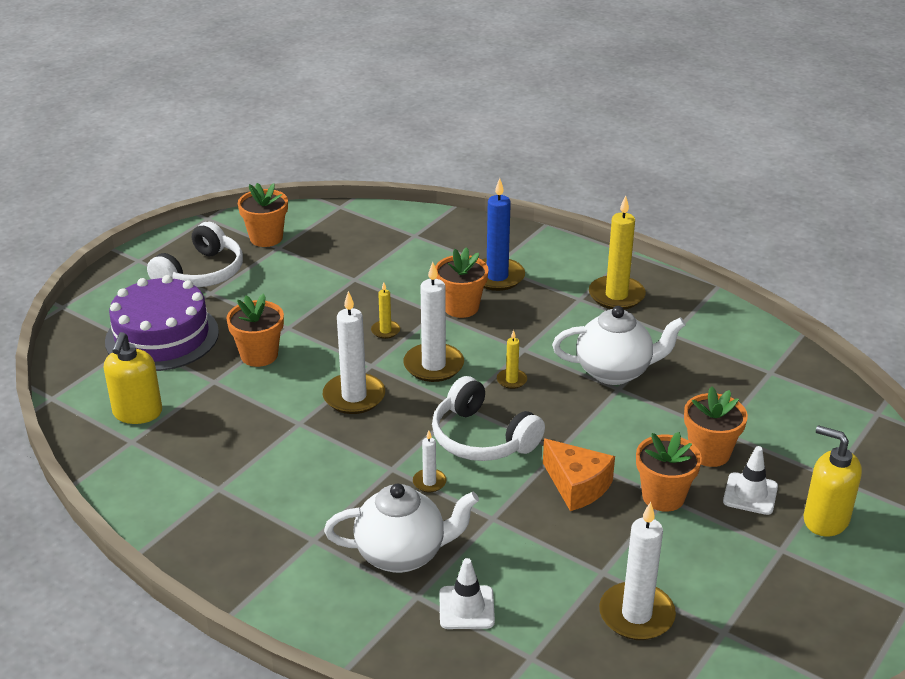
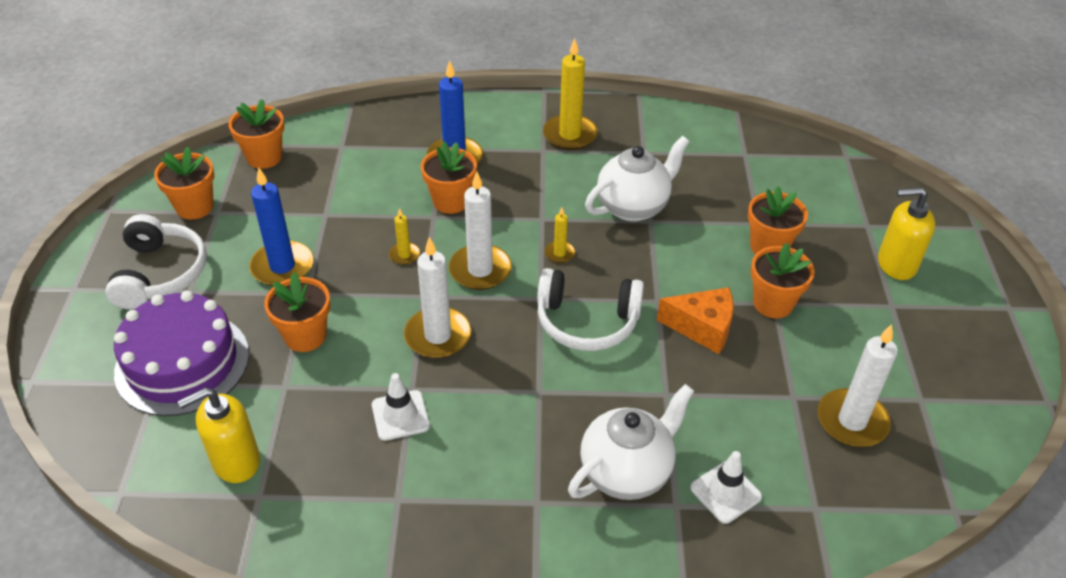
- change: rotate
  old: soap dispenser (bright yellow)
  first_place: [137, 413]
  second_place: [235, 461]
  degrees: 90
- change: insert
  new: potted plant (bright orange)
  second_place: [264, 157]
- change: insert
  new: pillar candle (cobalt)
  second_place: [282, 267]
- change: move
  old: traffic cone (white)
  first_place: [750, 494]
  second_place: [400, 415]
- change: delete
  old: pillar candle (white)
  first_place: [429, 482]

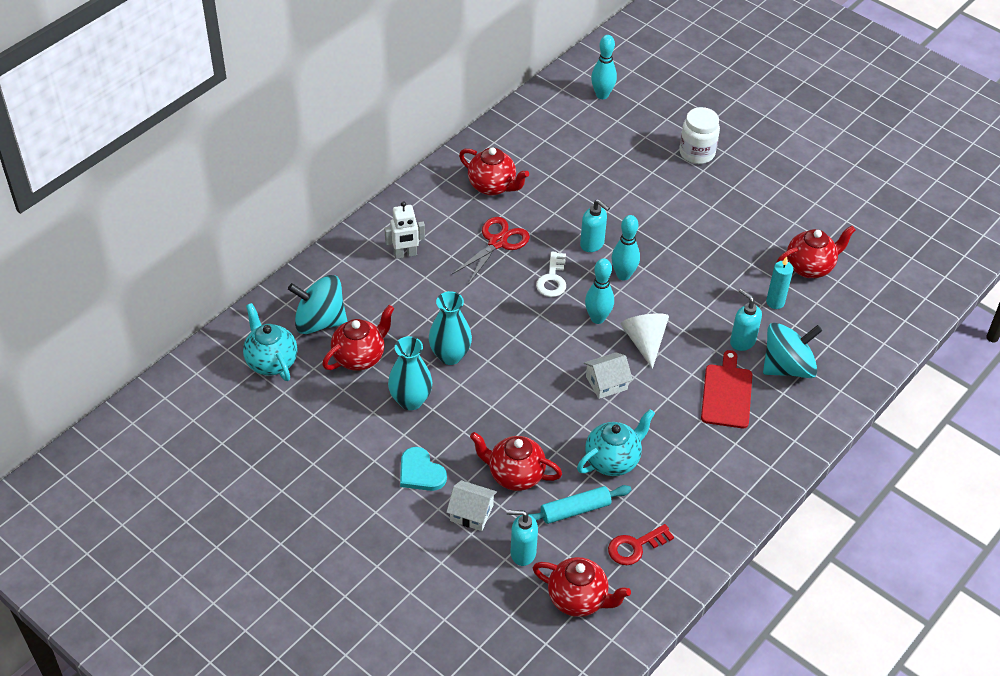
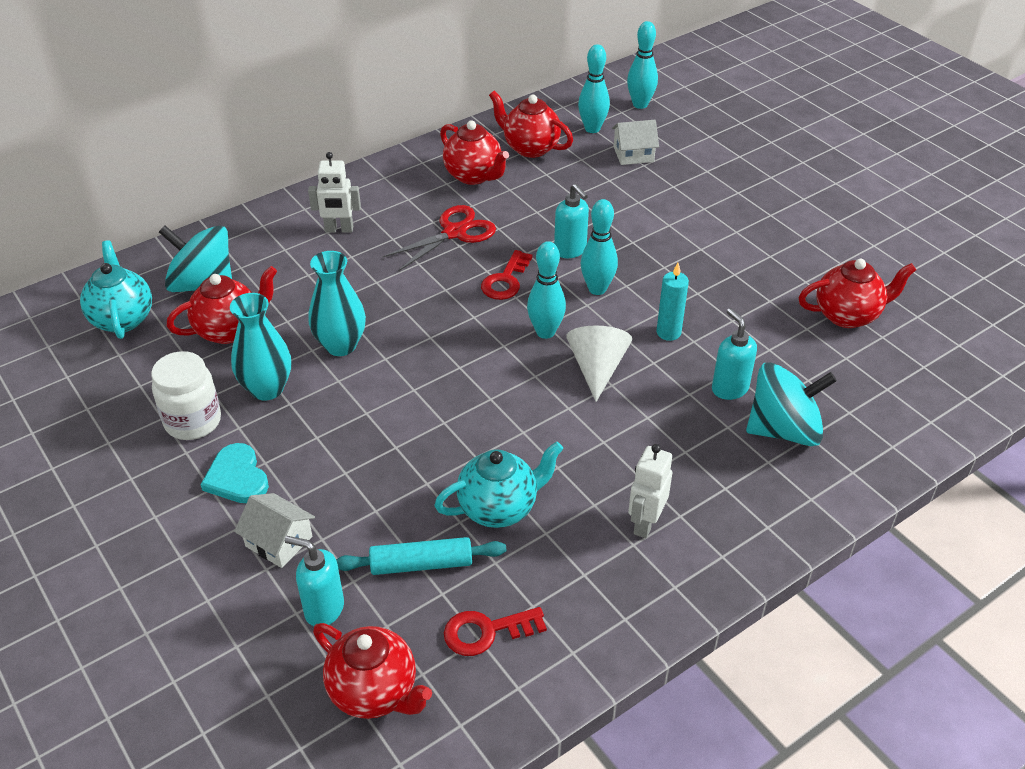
- change: move
  old: jam jar (white)
  first_place: [697, 153]
  second_place: [193, 421]
- change: recolor
  old: key (white)
  new: key (crimson)
  first_place: [552, 279]
  second_place: [505, 280]
- change: move
  old: teapot (crimson)
  first_place: [515, 475]
  second_place: [530, 148]
- change: insert
  new: tenpin (aqua)
  second_place: [592, 129]
- change: move
  old: house (white)
  first_place: [606, 383]
  second_place: [633, 154]
- change: insert
  new: robot figure (white)
  second_place: [645, 523]
- change: move
  old: pillar candle (aqua)
  first_place: [775, 302]
  second_place: [668, 332]
- change: delete
  old: cutting board (crimson)
  first_place: [727, 393]

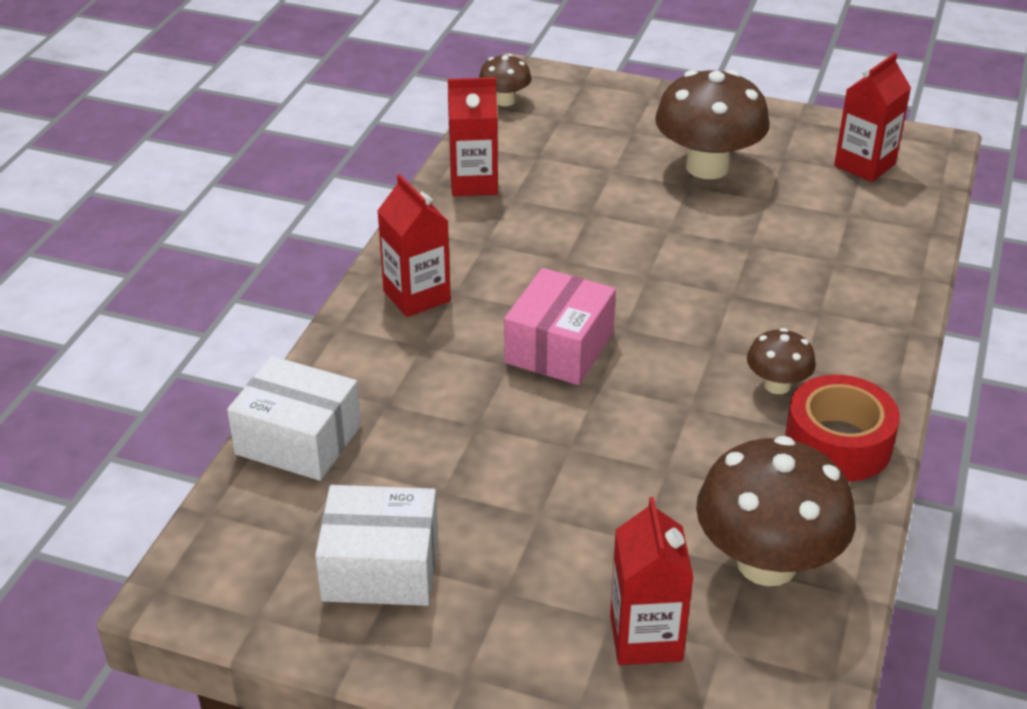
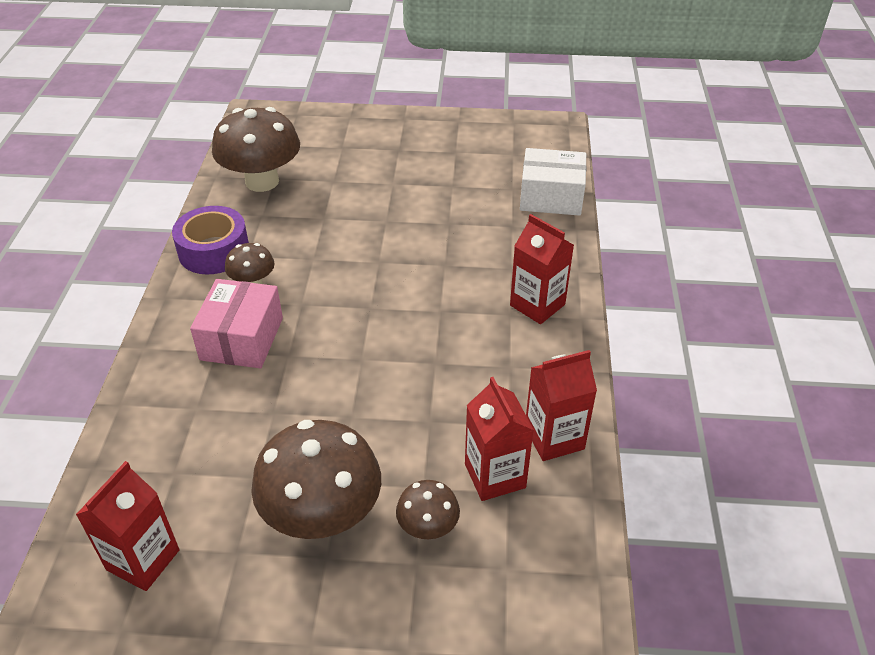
- change: recolor
  old: tape (crimson)
  new: tape (violet)
  first_place: [838, 443]
  second_place: [214, 251]
- change: move
  old: package (pink)
  first_place: [559, 347]
  second_place: [242, 339]
- change: move
  old: mushroom (brown)
  first_place: [505, 100]
  second_place: [428, 527]
- change: move
  old: carton (crimson)
  first_place: [646, 638]
  second_place: [495, 476]
- change: delete
  old: package (white)
  first_place: [380, 567]

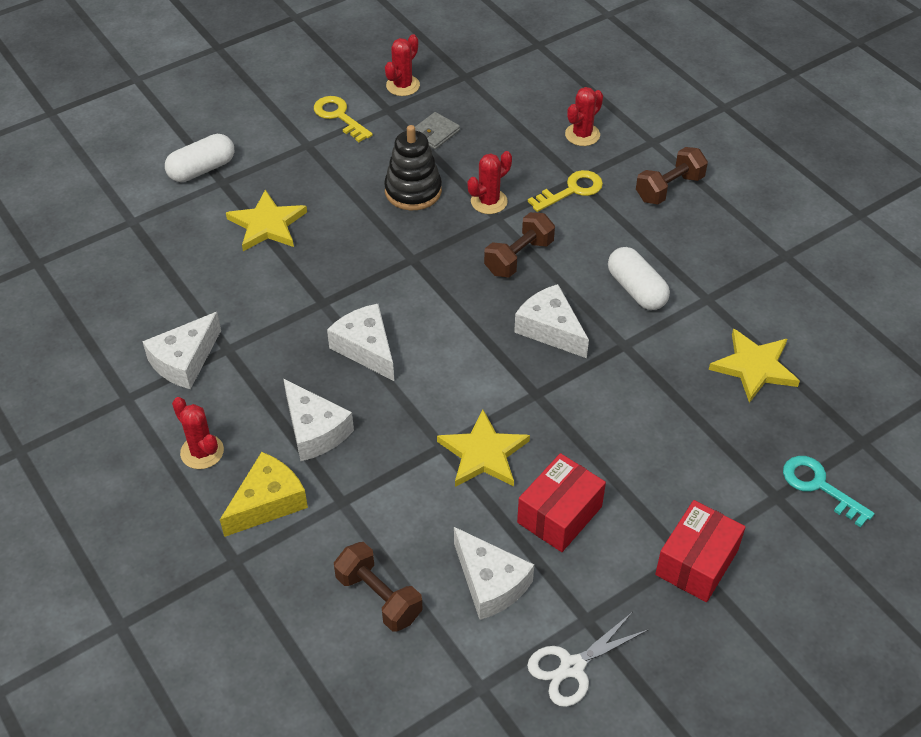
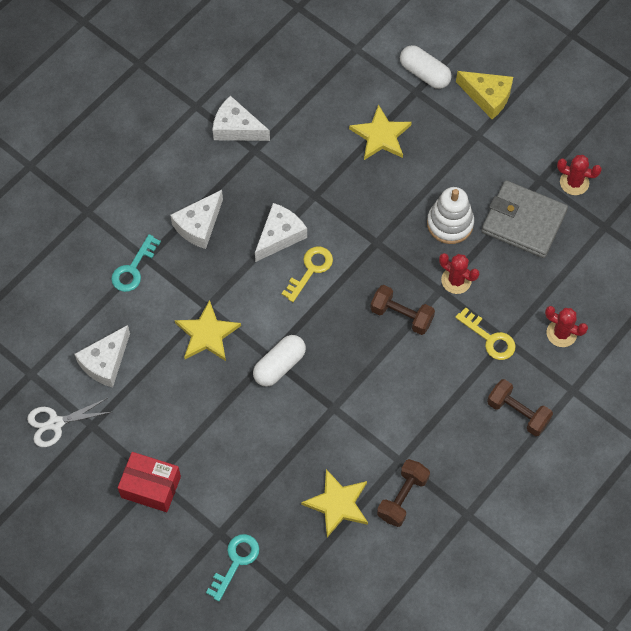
- change: rotate
  old: scissors (white)
  first_place: [572, 667]
  second_place: [55, 423]
  degrees: -60
- change: insert
  new: key (aqua)
  second_place: [133, 268]
- change: move
  old: pill shape (white)
  first_place: [636, 289]
  second_place: [279, 365]
- change: move
  old: key (bright yellow)
  first_place: [339, 116]
  second_place: [310, 270]
- change: move
  old: free weight (brown)
  first_place: [379, 597]
  second_place: [402, 497]
- change: recolor
  old: ring stacker (black)
  new: ring stacker (white)
  first_place: [413, 191]
  second_place: [450, 223]
- change: move
  old: piece of cheese (bright yellow)
  first_place: [268, 502]
  second_place: [487, 97]
- change: resize
  old: wallet (grey)
  first_place: [435, 133]
  second_place: [523, 221]
  factor: 2.1
- change: delete
  old: saguaro cactus (crimson)
  first_place: [202, 452]
- change: delete
  old: piece of cheese (white)
  first_place: [550, 329]
- change: delete
  old: package (crimson)
  first_place: [559, 514]

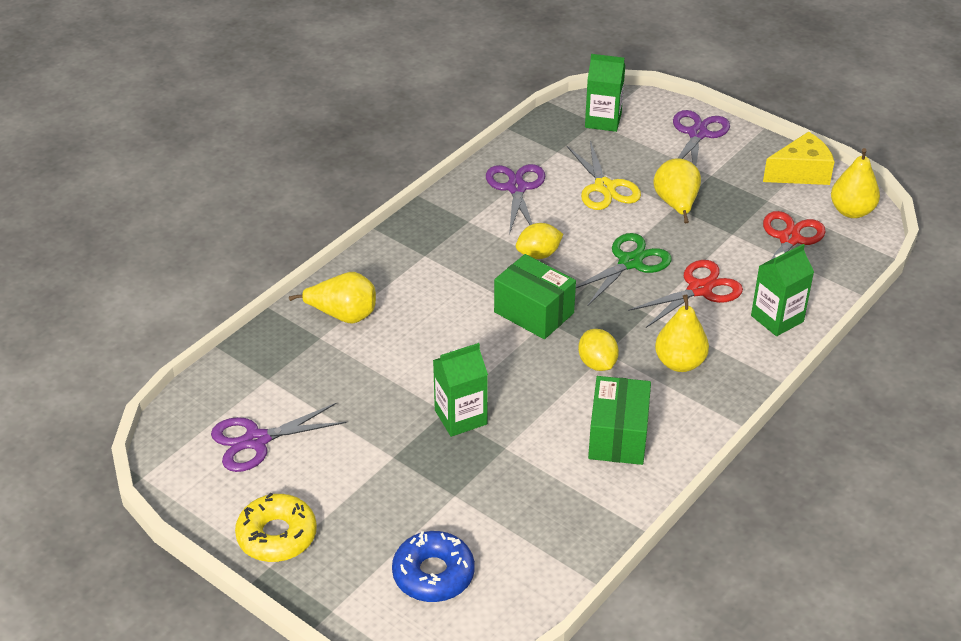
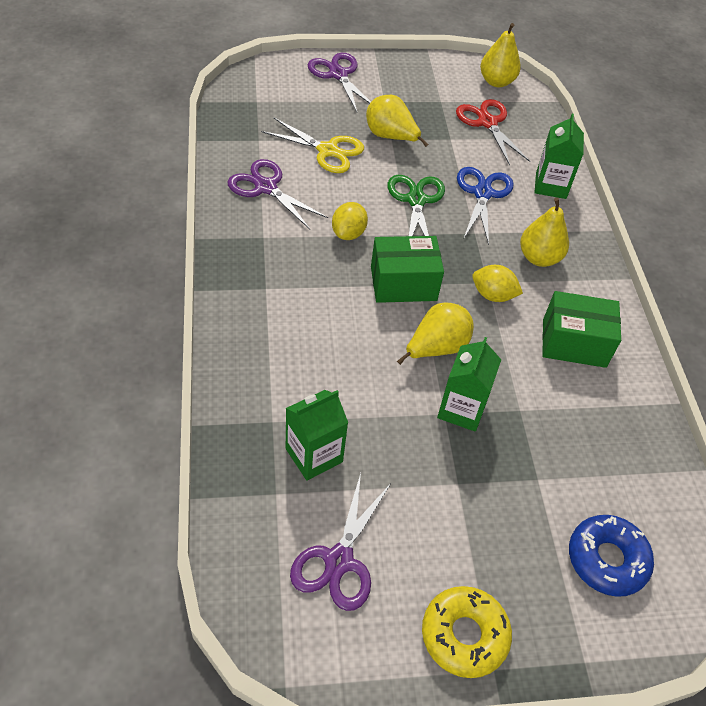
- change: move
  old: carton (emerald)
  first_place: [603, 120]
  second_place: [314, 455]
- change: move
  old: toy pear (bright yellow)
  first_place: [343, 315]
  second_place: [436, 348]
- change: recolor
  old: scissors (crimson)
  new: scissors (cobalt)
  first_place: [699, 289]
  second_place: [482, 193]
- change: rotate
  old: package (emerald)
  first_place: [618, 436]
  second_place: [574, 343]
  degrees: -45
- change: delete
  old: piece of cheese (bright yellow)
  first_place: [800, 173]

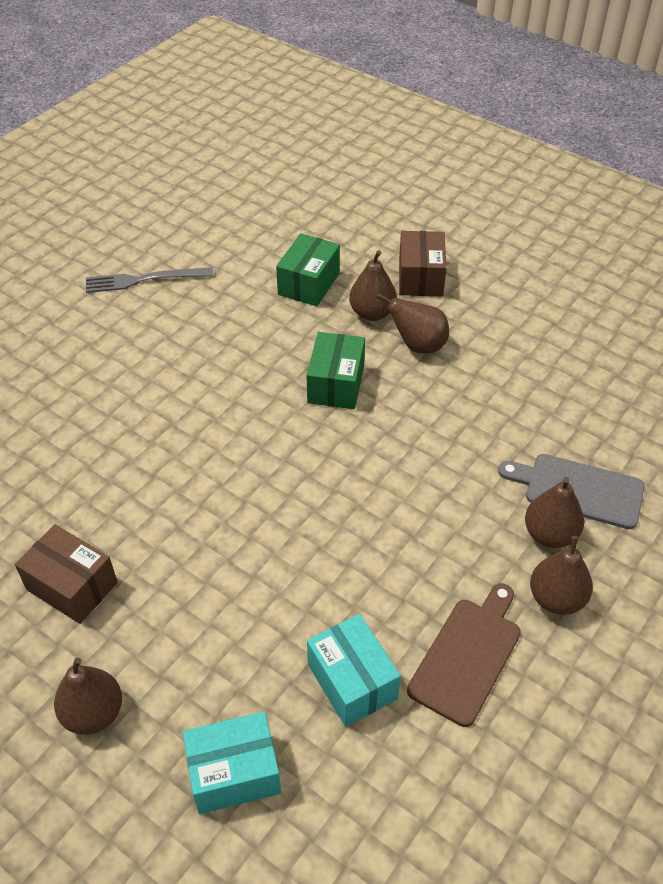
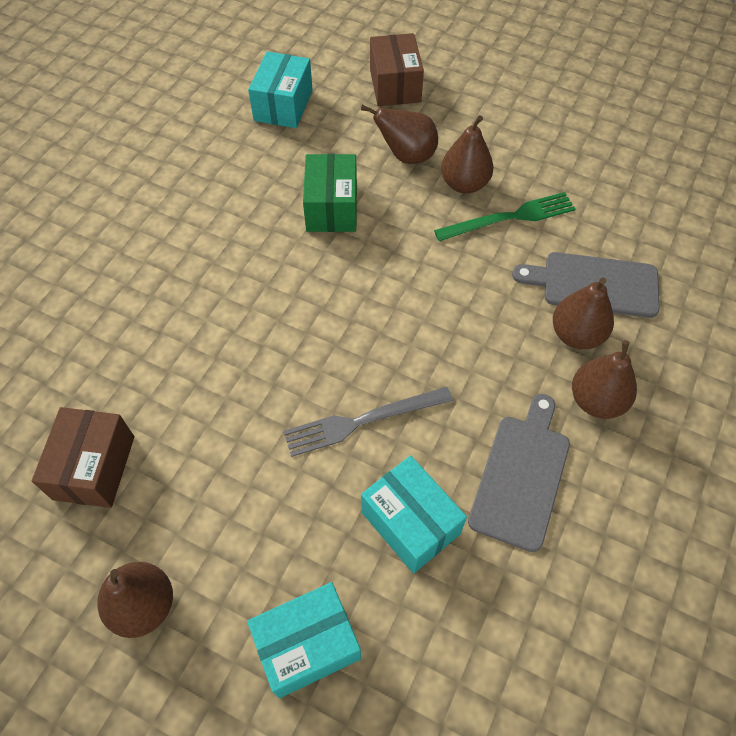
- change: rotate
  old: package (brown)
  first_place: [72, 586]
  second_place: [94, 467]
  degrees: 75
- change: recolor
  old: package (emerald)
  new: package (aqua)
  first_place: [309, 283]
  second_place: [283, 105]
- change: move
  old: fork (grey)
  first_place: [144, 280]
  second_place: [362, 421]
- change: insert
  new: fork (emerald)
  second_place: [510, 217]
- change: move
  old: toy pear (brown)
  first_place: [372, 313]
  second_place: [464, 184]
- change: recolor
  old: cutting board (brown)
  new: cutting board (grey)
  first_place: [467, 656]
  second_place: [521, 475]

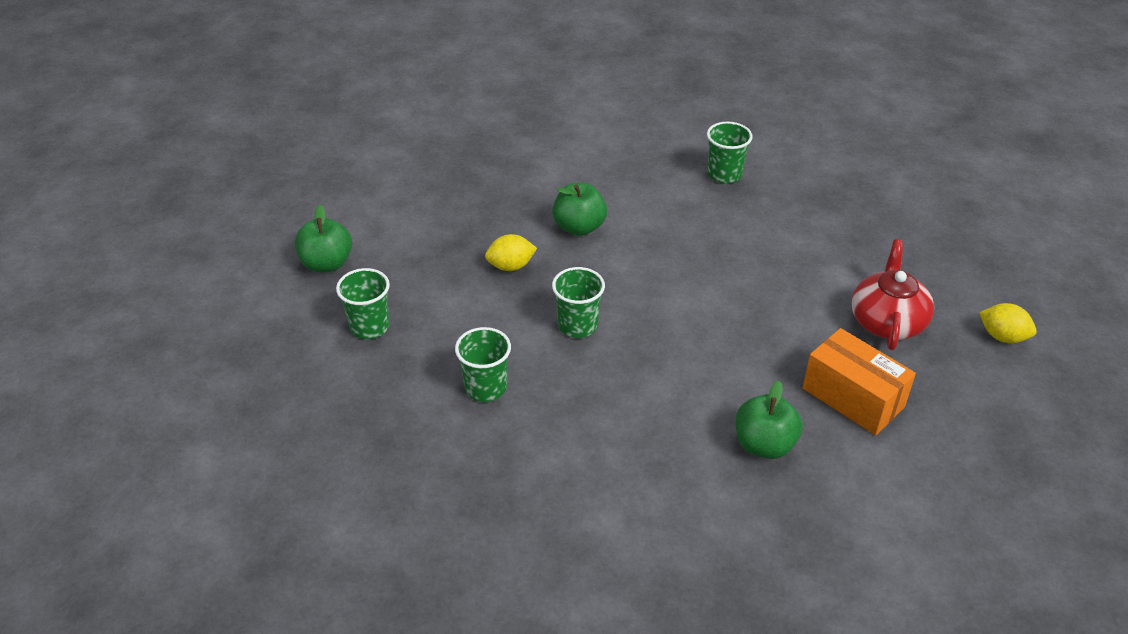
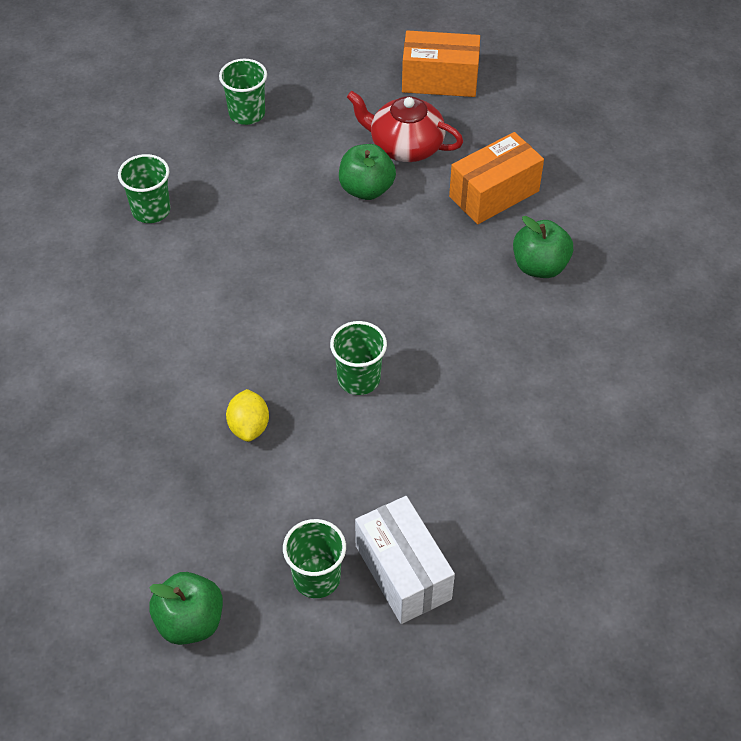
- change: move
  old: cup (emerald)
  first_place: [485, 387]
  second_place: [247, 113]
- change: move
  old: apple (emerald)
  first_place: [579, 227]
  second_place: [366, 189]
- change: insert
  new: package (white)
  second_place: [403, 572]
- change: replace
  old: toy lemon (bright yellow)
  new: package (bright orange)
  first_place: [1002, 336]
  second_place: [439, 80]

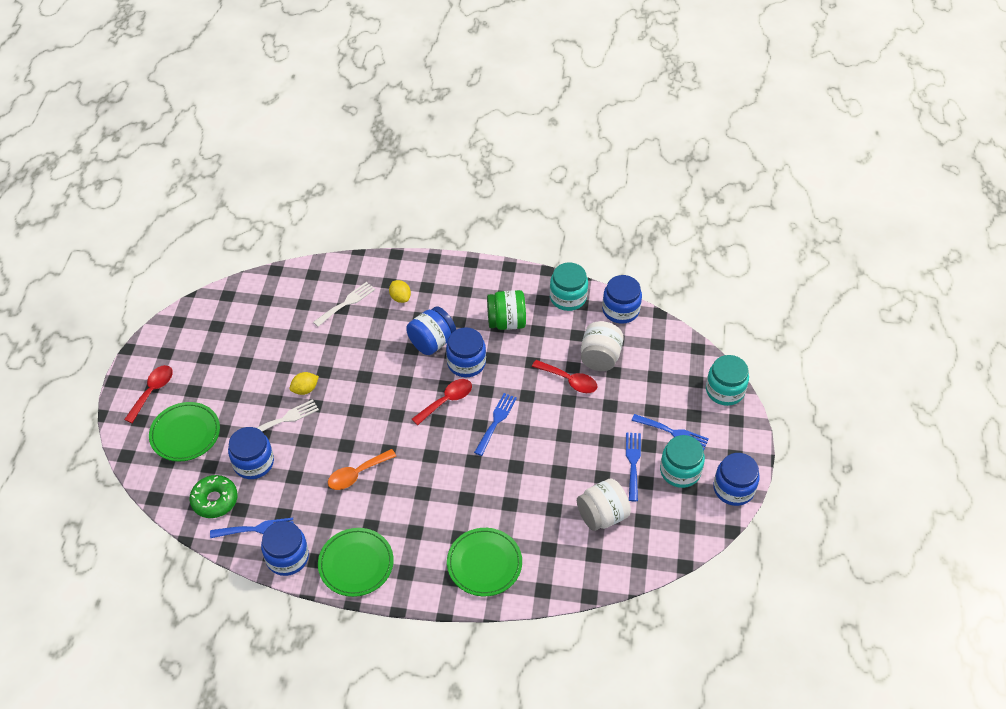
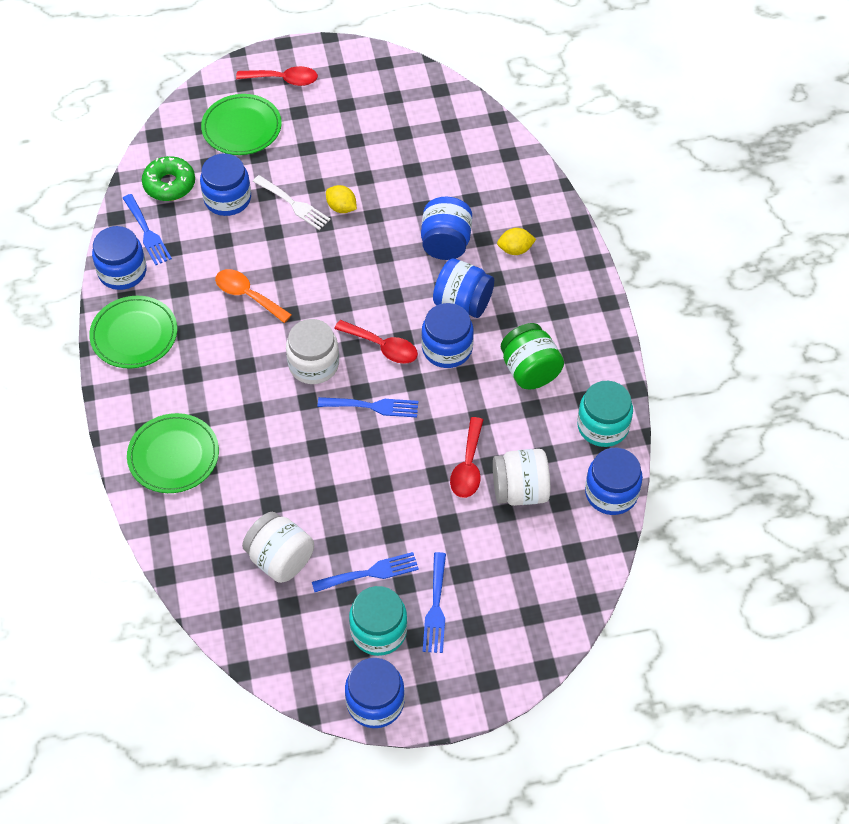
- change: insert
  new: jam jar (white)
  second_place: [313, 364]
- change: insert
  new: jam jar (cobalt)
  second_place: [446, 243]
- change: rotate
  old: toy lemon (bright yellow)
  first_place: [400, 298]
  second_place: [515, 249]
  degrees: 45
- change: delete
  old: fork (white)
  first_place: [346, 303]
- change: delete
  old: jam jar (aqua)
  first_place: [725, 390]

